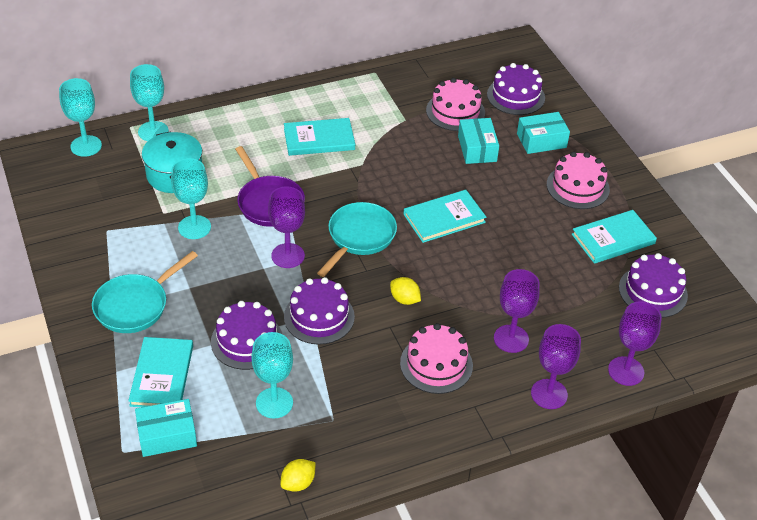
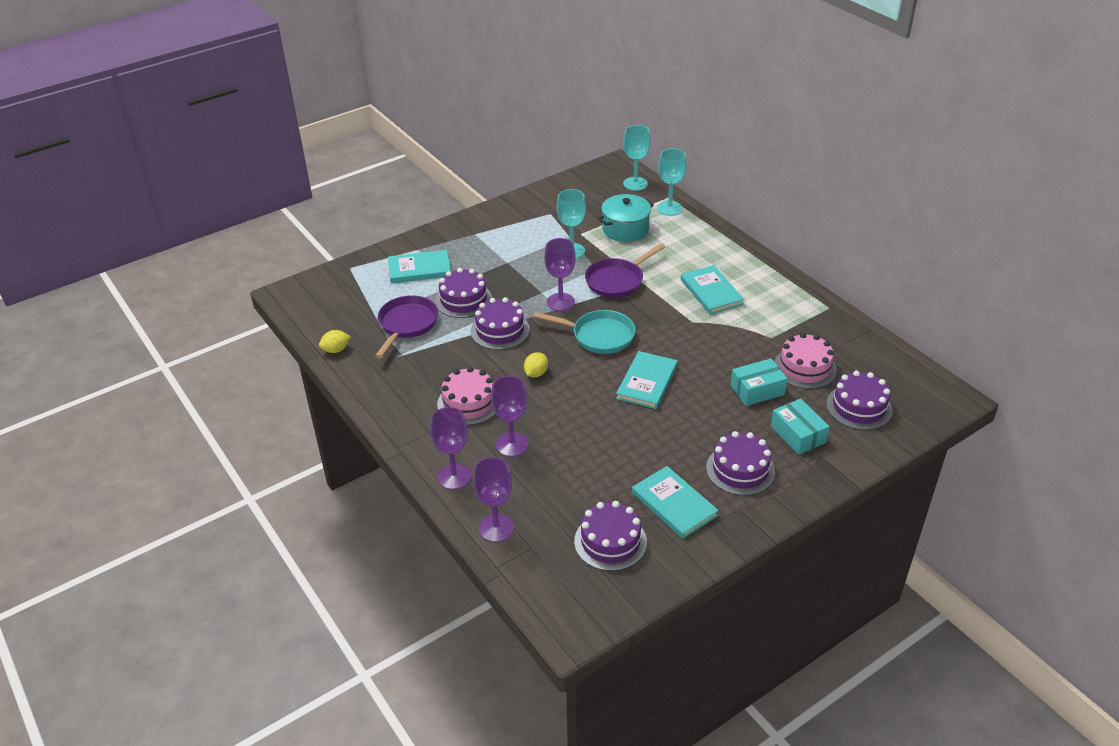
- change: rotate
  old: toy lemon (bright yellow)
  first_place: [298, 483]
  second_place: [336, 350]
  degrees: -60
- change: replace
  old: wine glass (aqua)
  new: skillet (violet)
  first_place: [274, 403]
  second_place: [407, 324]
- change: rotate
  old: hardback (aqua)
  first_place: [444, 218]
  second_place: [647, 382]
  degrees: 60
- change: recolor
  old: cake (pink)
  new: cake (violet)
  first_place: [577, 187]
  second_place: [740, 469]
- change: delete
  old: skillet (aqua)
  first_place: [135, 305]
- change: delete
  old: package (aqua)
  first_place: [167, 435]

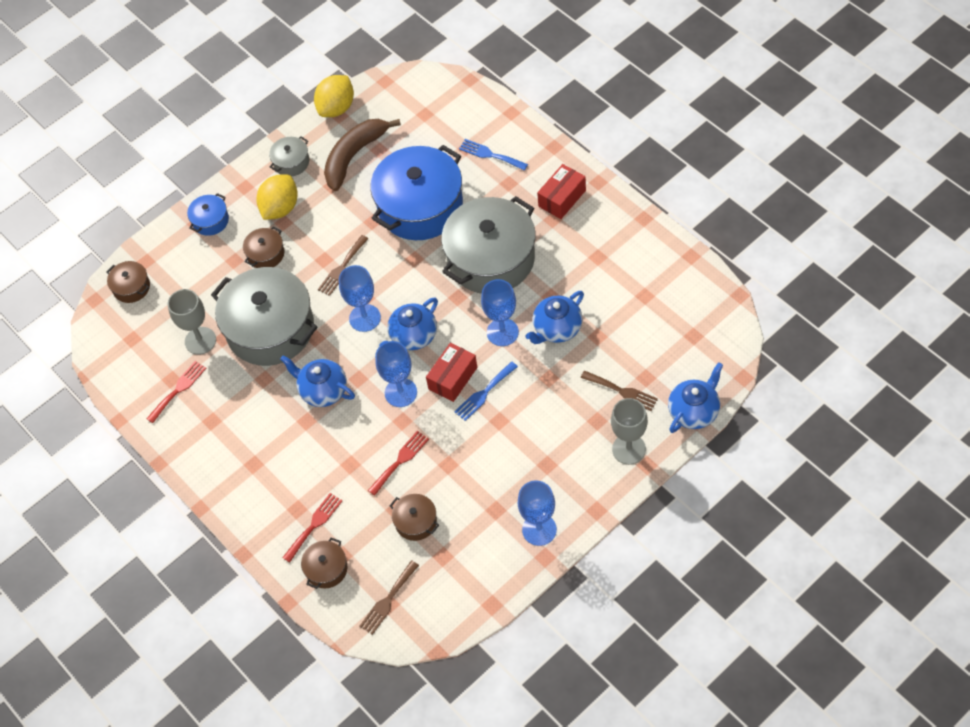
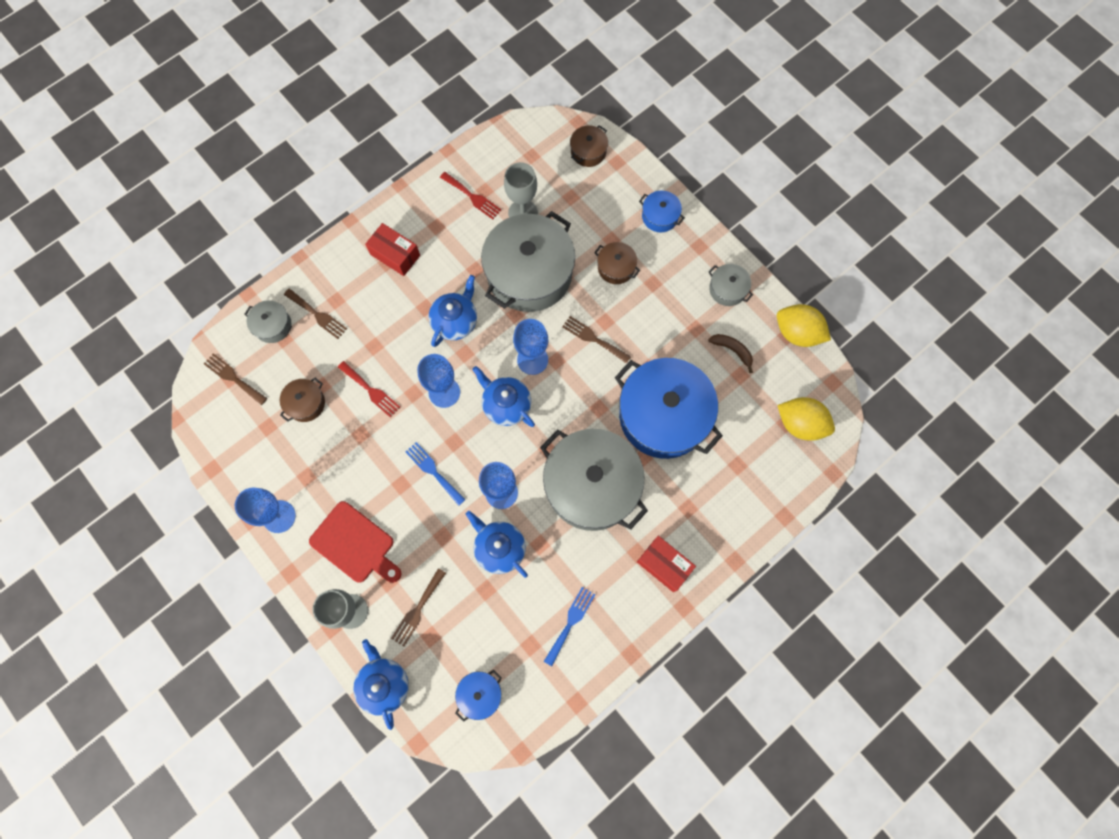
- change: recolor
  old: cooking pot (brown)
  new: cooking pot (grey)
  first_place: [326, 569]
  second_place: [273, 326]
- change: recolor
  old: fork (crimson)
  new: fork (brown)
  first_place: [314, 525]
  second_place: [317, 315]
- change: insert
  new: cutting board (crimson)
  second_place: [355, 544]
- change: rotate
  old: teapot (cobalt)
  first_place: [694, 411]
  second_place: [384, 684]
  degrees: -150
- change: move
  old: package (crimson)
  first_place: [453, 378]
  second_place: [395, 255]
- change: insert
  new: cooking pot (cobalt)
  second_place: [480, 694]
- change: move
  old: fork (cobalt)
  first_place: [490, 155]
  second_place: [570, 622]
- change: resize
  old: banana fruit (brown)
  first_place: [354, 156]
  second_place: [732, 350]
  factor: 0.5
- change: move
  old: toy lemon (bright yellow)
  first_place: [280, 208]
  second_place: [800, 424]

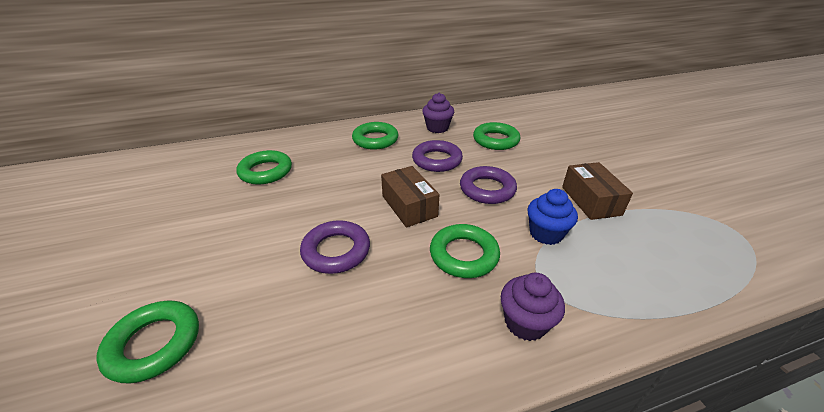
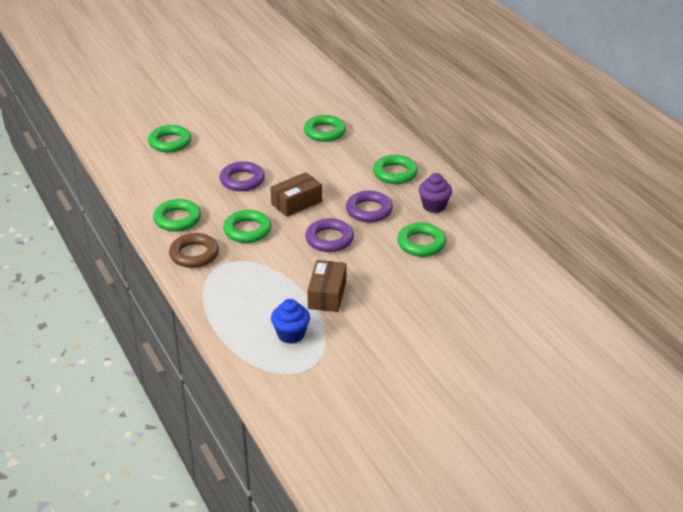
- change: insert
  new: ring (emerald)
  second_place: [177, 219]
- change: replace
  old: fairy cake (violet)
  new: ring (brown)
  first_place: [525, 323]
  second_place: [194, 254]
- change: move
  old: fairy cake (cobalt)
  first_place: [546, 234]
  second_place: [291, 334]
- change: rotate
  old: package (brown)
  first_place: [590, 201]
  second_place: [327, 295]
  degrees: -60

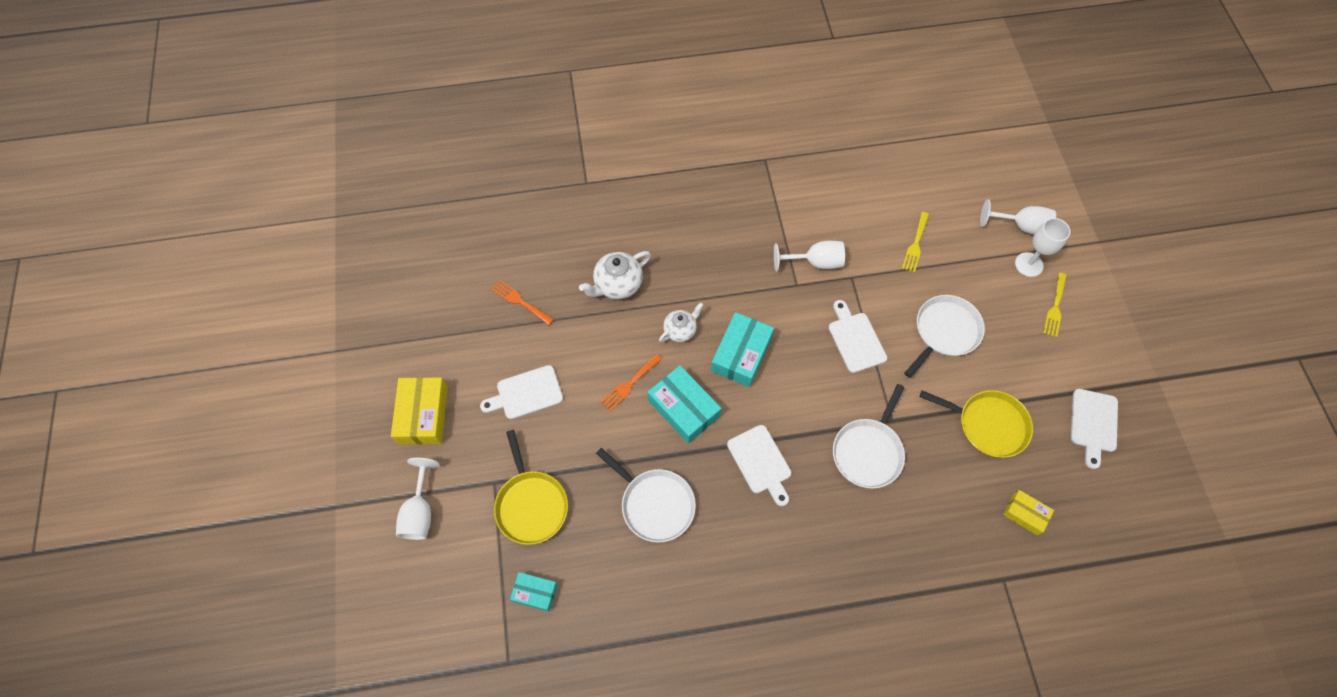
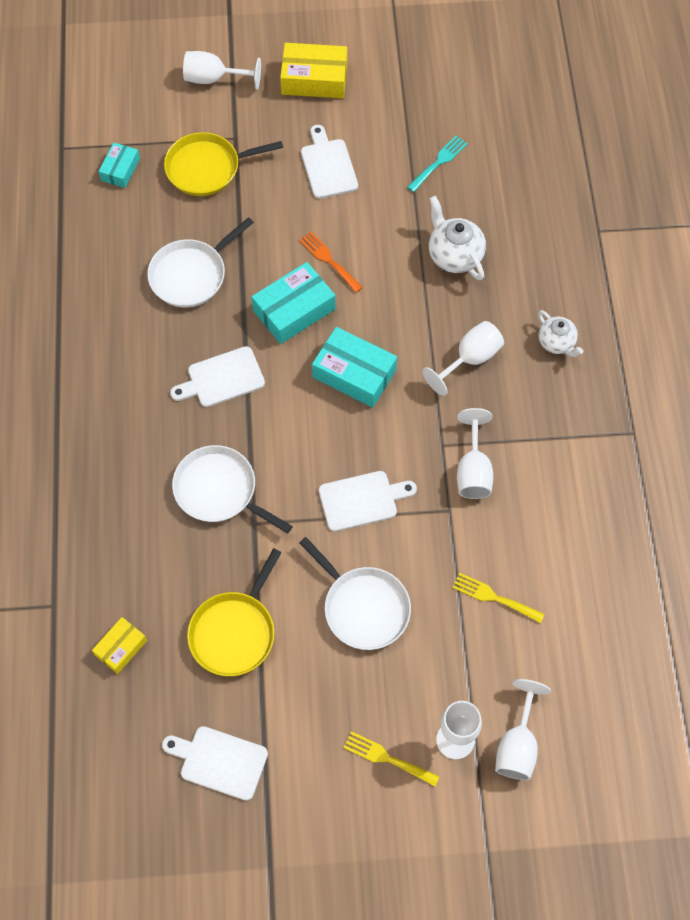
- change: recolor
  old: fork (bright orange)
  new: fork (aqua)
  first_place: [520, 301]
  second_place: [439, 162]
- change: insert
  new: wine glass (white)
  second_place: [470, 359]
- change: move
  old: teapot (white)
  first_place: [680, 330]
  second_place: [556, 343]

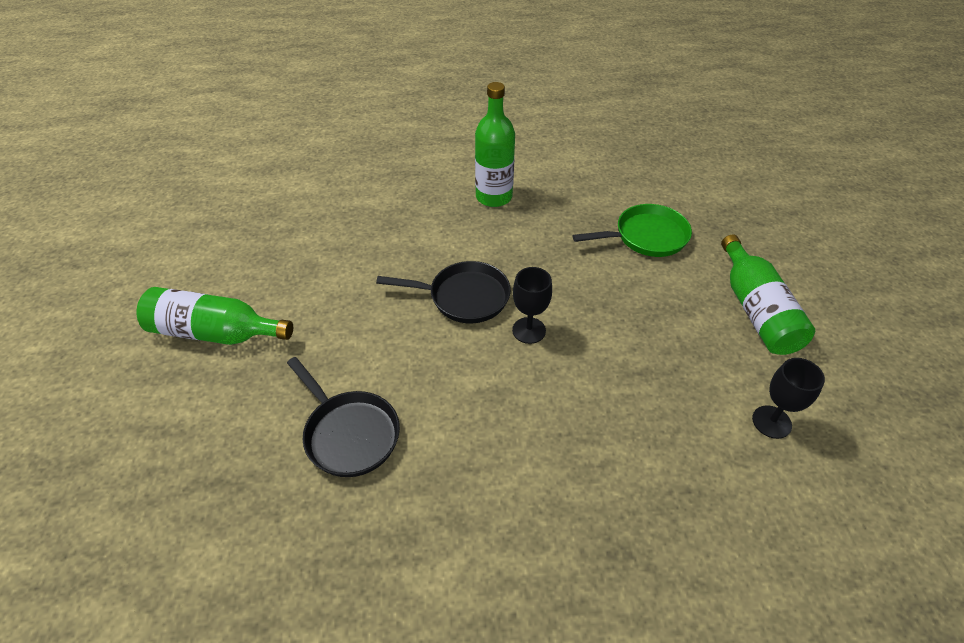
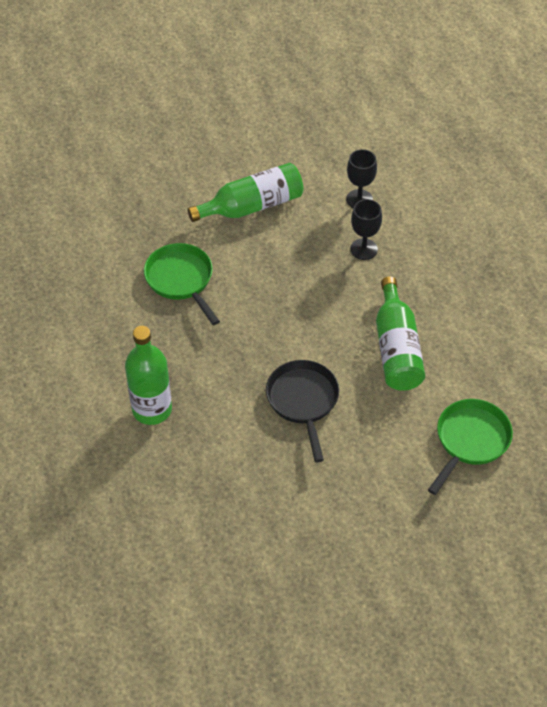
- change: move
  old: wine glass (black)
  first_place: [529, 330]
  second_place: [364, 249]
- change: move
  old: bottle (emerald)
  first_place: [215, 332]
  second_place: [396, 348]
- change: recolor
  old: skillet (black)
  new: skillet (emerald)
  first_place: [349, 433]
  second_place: [470, 440]

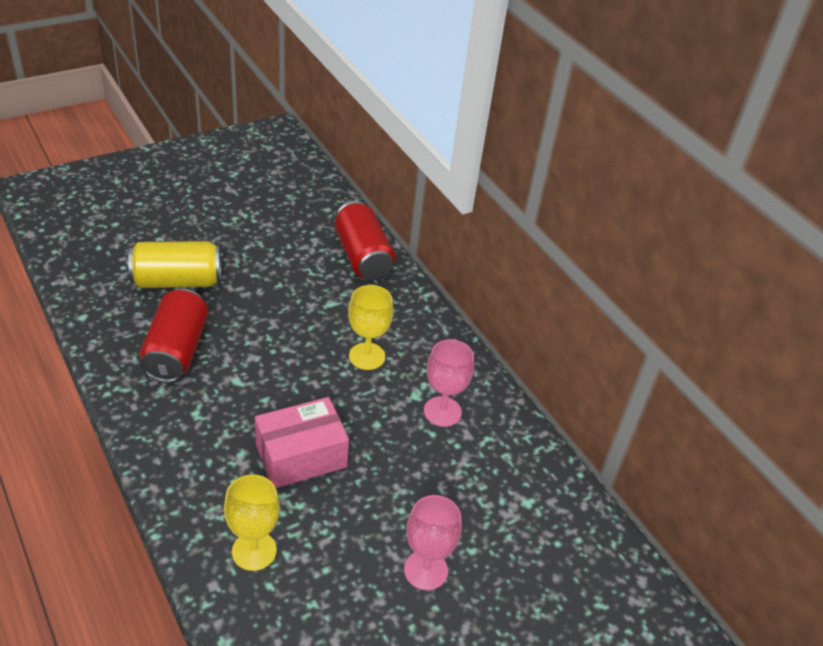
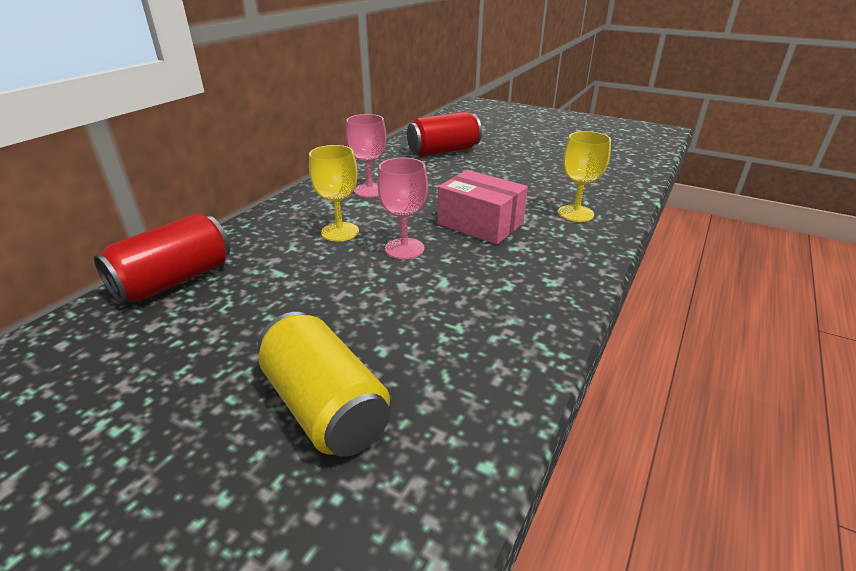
- change: move
  old: wine glass (pink)
  first_place: [425, 570]
  second_place: [404, 248]
- change: move
  old: can (crimson)
  first_place: [176, 350]
  second_place: [443, 151]

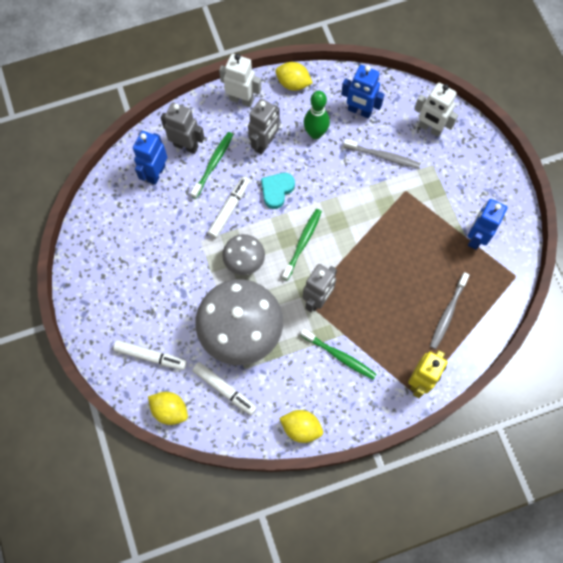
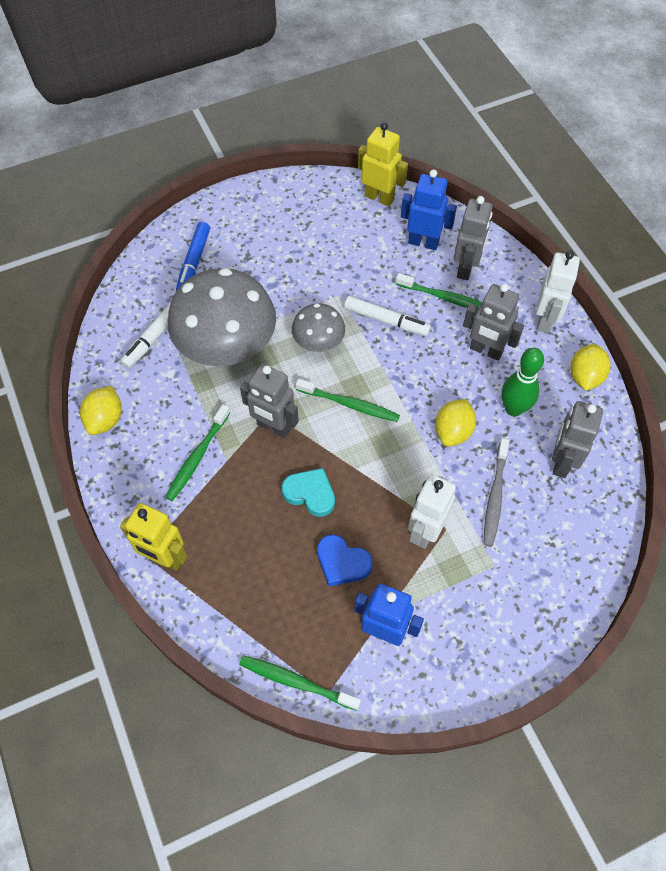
- change: recolor
  old: felt pen (white)
  new: felt pen (cobalt)
  first_place: [150, 356]
  second_place: [194, 262]
- change: insert
  new: dental brush (emerald)
  second_place: [296, 682]
- change: move
  old: heart (aqua)
  first_place: [277, 190]
  second_place: [310, 493]
- change: insert
  new: heart (cobalt)
  second_place: [342, 562]
- change: insert
  new: robot figure (bright yellow)
  second_place: [379, 197]
- change: move
  old: robot figure (white)
  first_place: [430, 128]
  second_place: [425, 531]
- change: move
  old: toy lemon (bright yellow)
  first_place: [170, 410]
  second_place: [453, 431]
- change: recolor
  old: robot figure (cobalt)
  new: robot figure (grey)
  first_place: [359, 111]
  second_place: [561, 462]
- change: delete
  old: dental brush (grey)
  first_place: [448, 313]

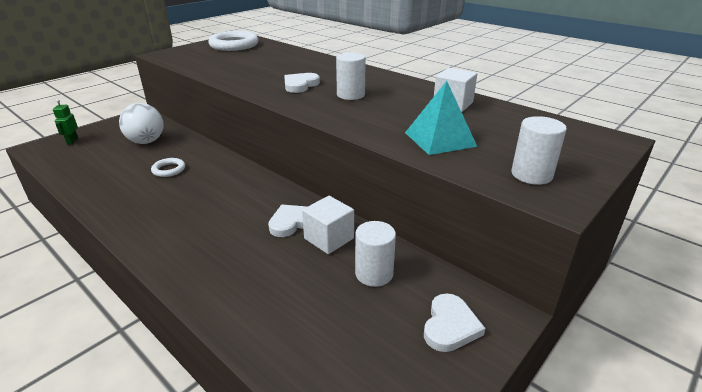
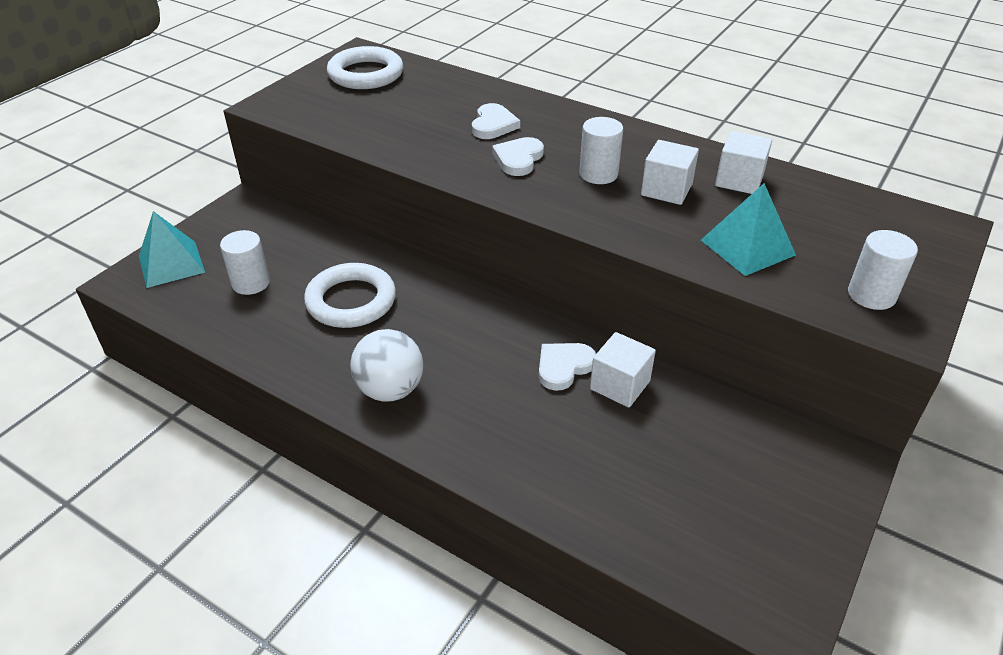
- change: replace
  old: robot figure (emerald)
  new: pyramid (aqua)
  first_place: [72, 141]
  second_place: [171, 264]
- change: move
  old: cylinder shape (white)
  first_place: [374, 274]
  second_place: [251, 283]
- change: resize
  old: ring (white)
  first_place: [169, 170]
  second_place: [351, 301]
  factor: 1.96
- change: move
  old: sphere (white)
  first_place: [146, 141]
  second_place: [390, 390]
- change: move
  old: heart (white)
  first_place: [450, 326]
  second_place: [493, 125]
- change: insert
  new: cube (white)
  second_place: [666, 190]

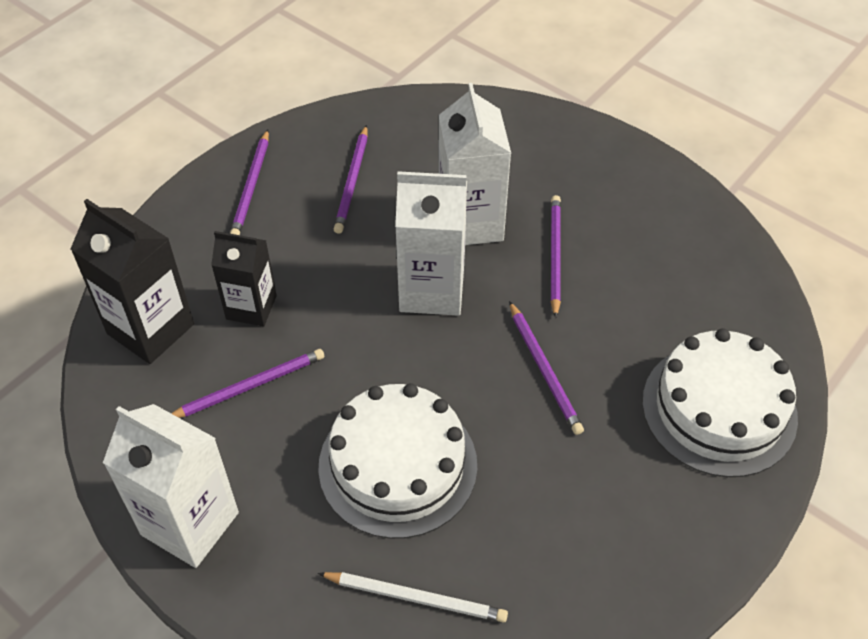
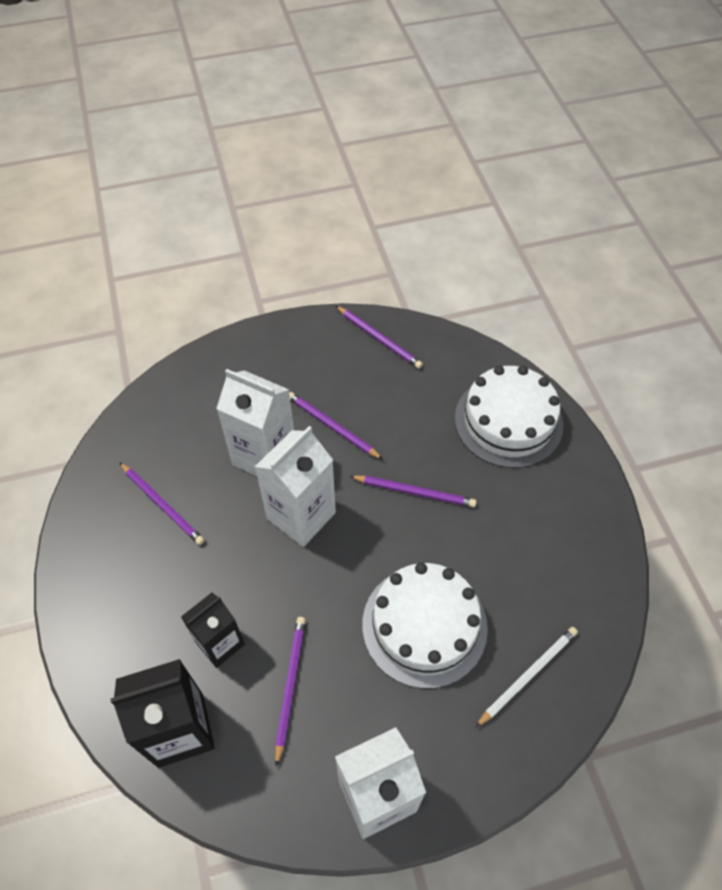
- change: move
  old: pencil (violet)
  first_place: [251, 187]
  second_place: [379, 339]

